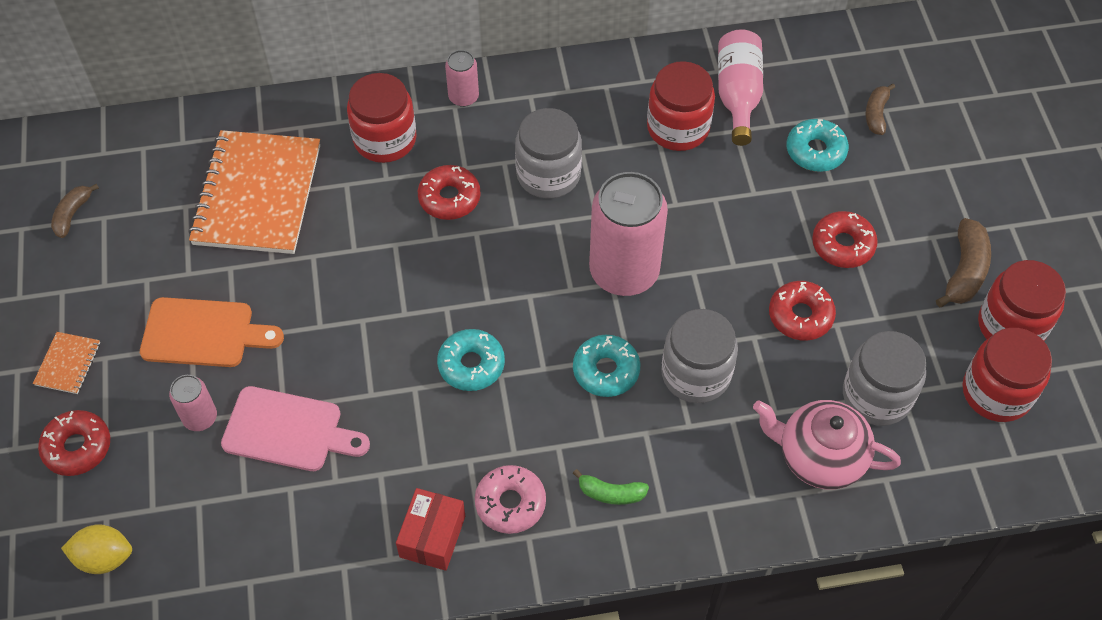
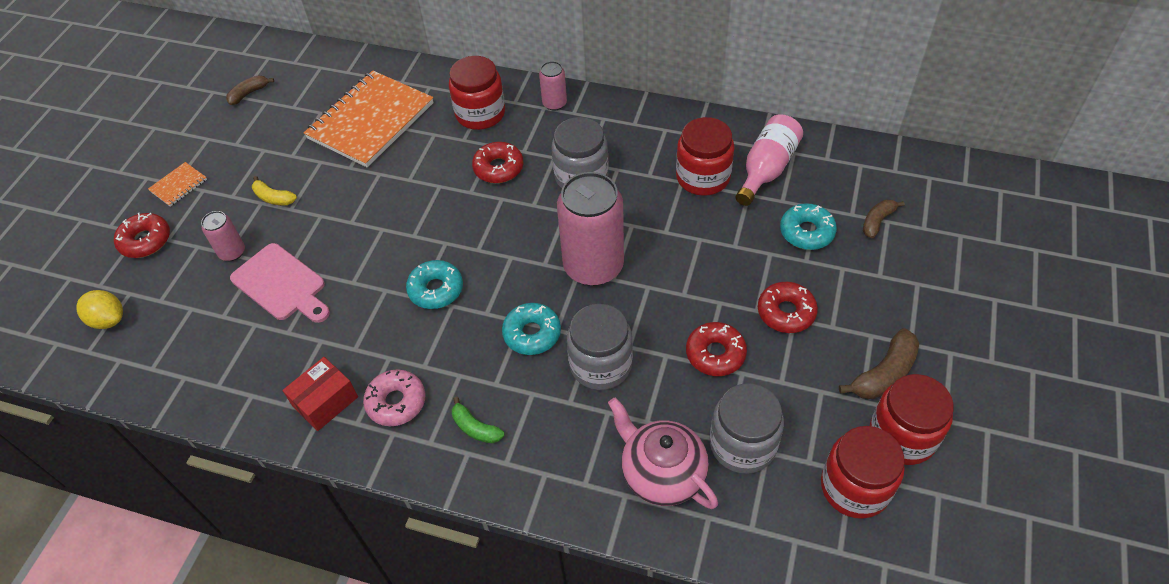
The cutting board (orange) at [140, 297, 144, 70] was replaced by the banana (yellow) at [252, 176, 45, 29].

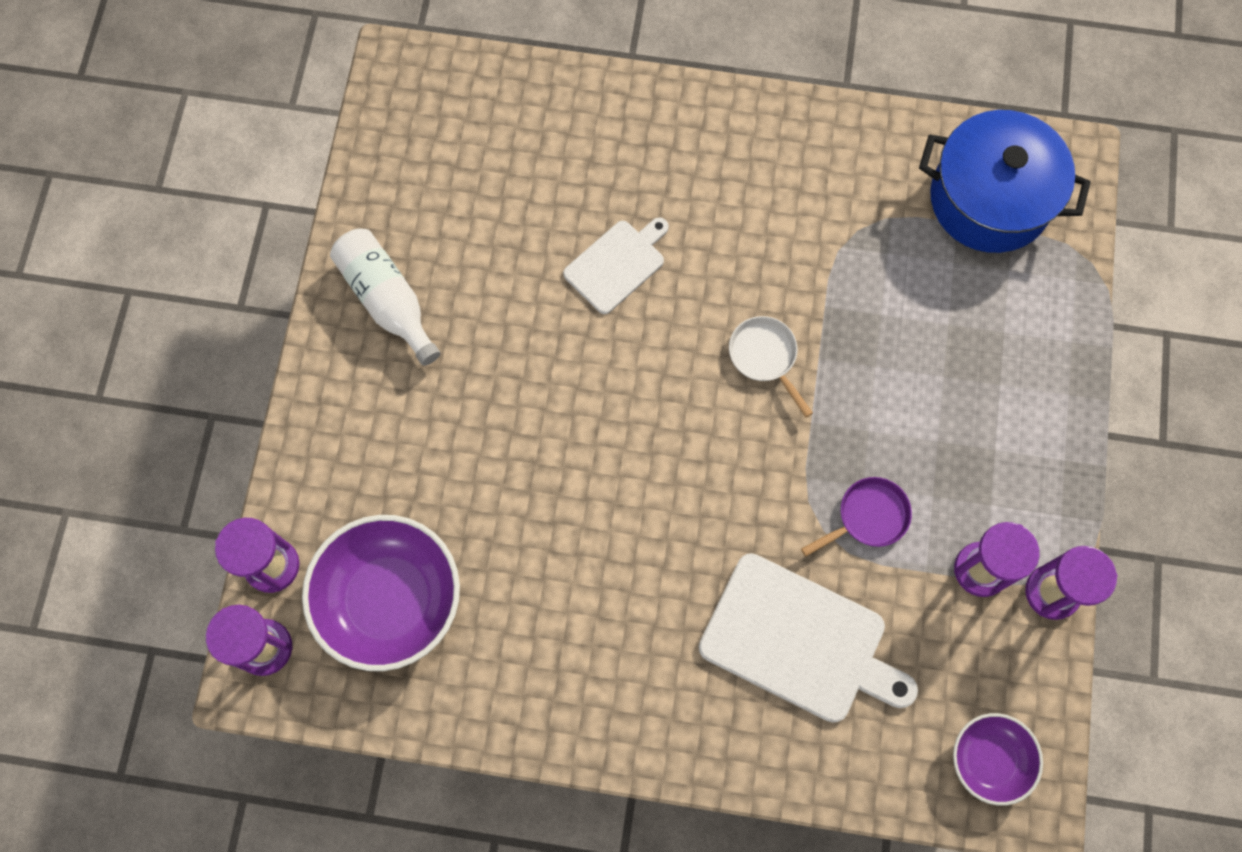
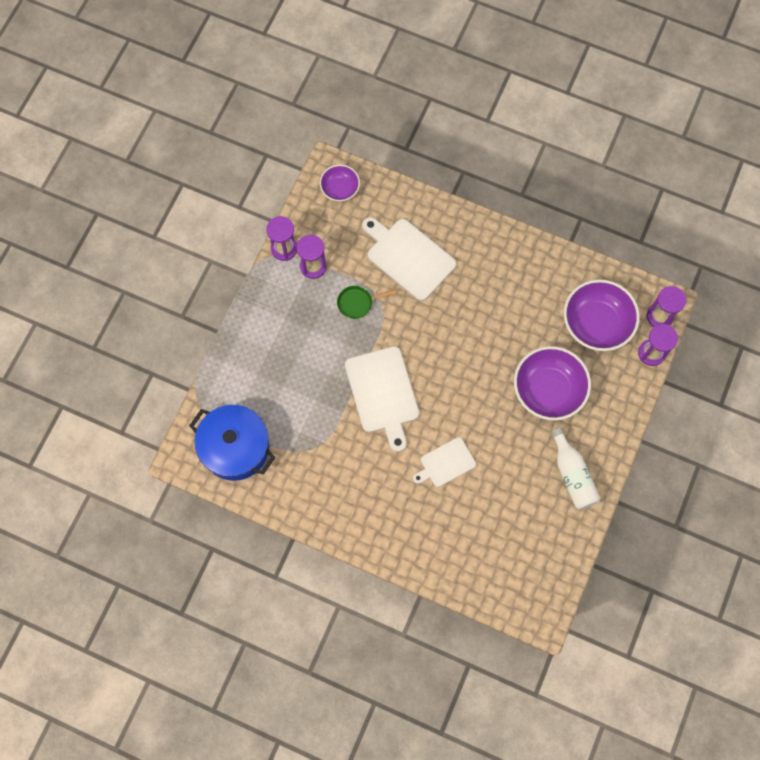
The pan (purple) at [801, 477, 111, 80] became the pan (green) at [337, 286, 59, 33].
The pan (white) at [729, 316, 84, 101] was replaced by the cutting board (white) at [345, 346, 74, 106].
The bowl (purple) at [514, 346, 77, 74] appeared.

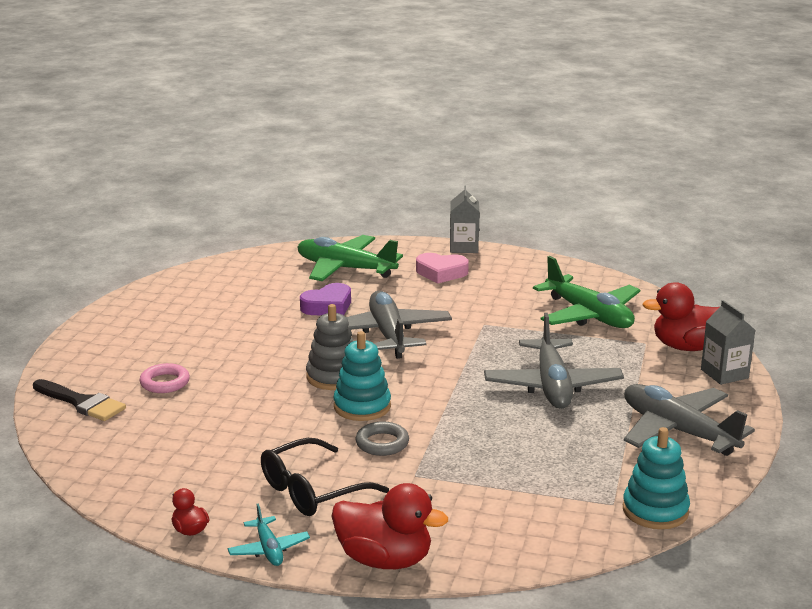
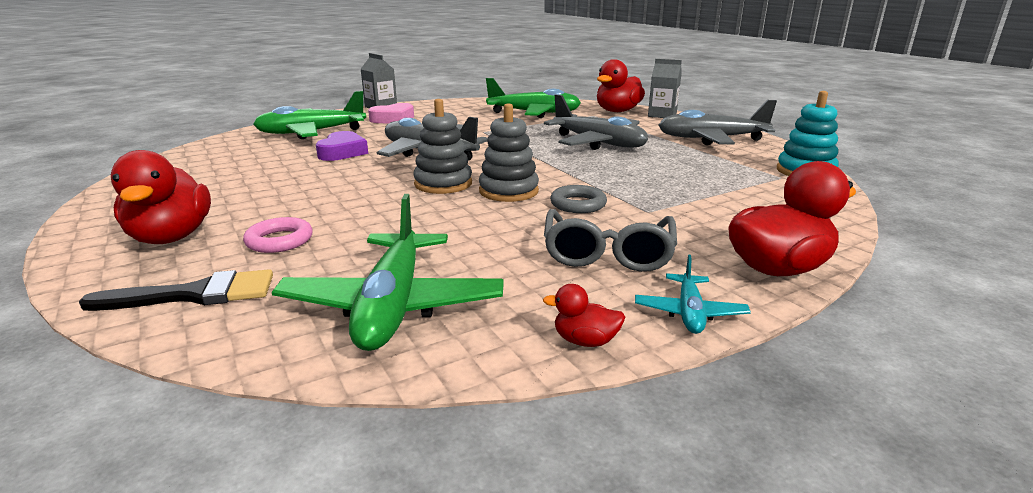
The duck (red) at [111, 150, 100, 94] appeared.
The plane (green) at [272, 194, 232, 157] appeared.
The stacking toy (turquoise) at [333, 331, 58, 90] became the stacking toy (grey) at [479, 103, 60, 99].
The glasses (black) at [261, 438, 128, 78] became the glasses (grey) at [544, 209, 133, 63].
The plane (turquoise) at [228, 503, 82, 63] turned 75 degrees clockwise.

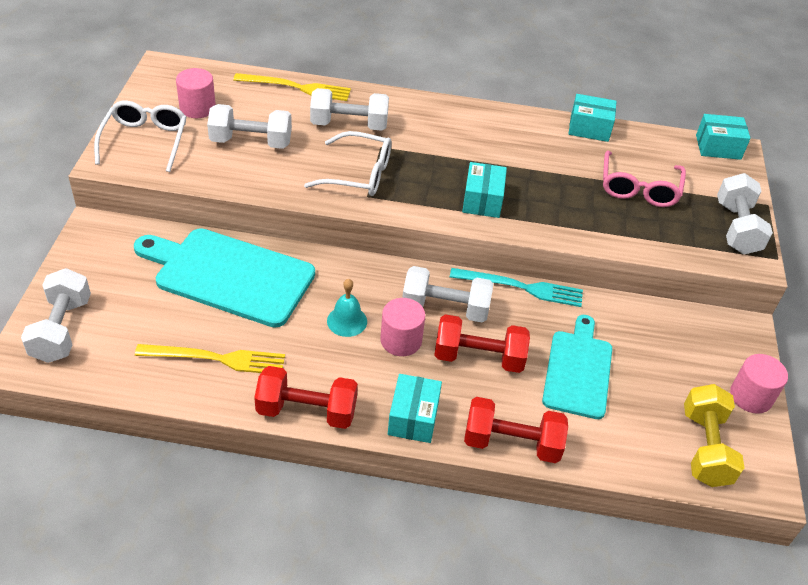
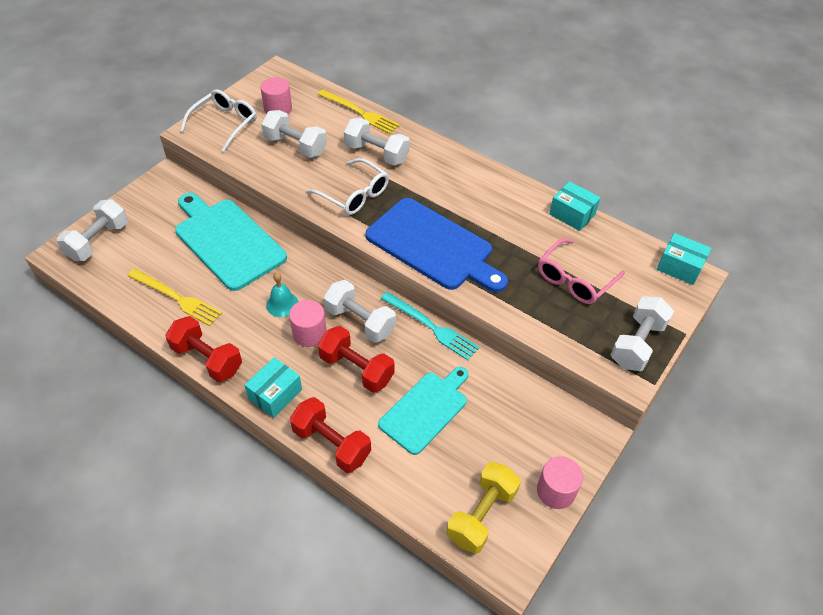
The box (turquoise) at [462, 162, 45, 56] was replaced by the cutting board (blue) at [365, 198, 143, 94].

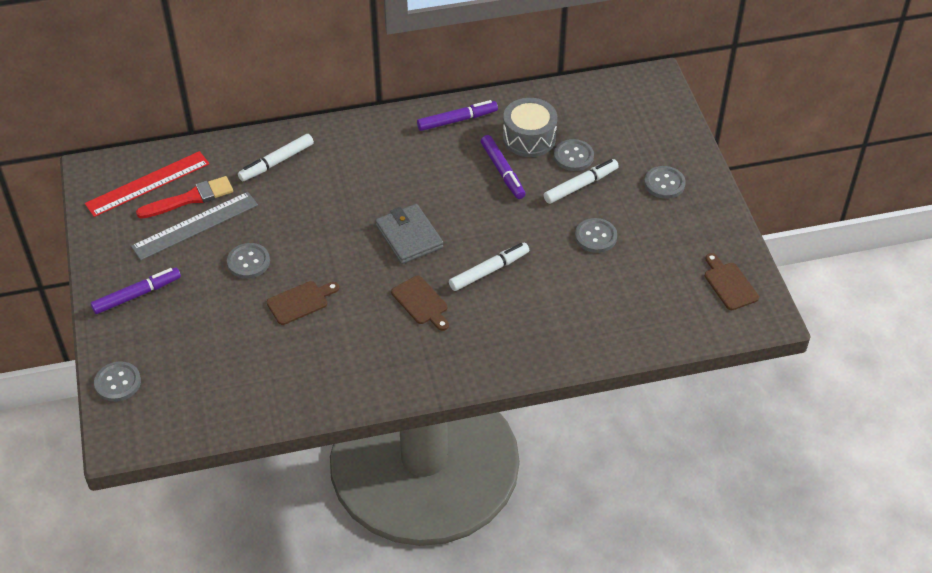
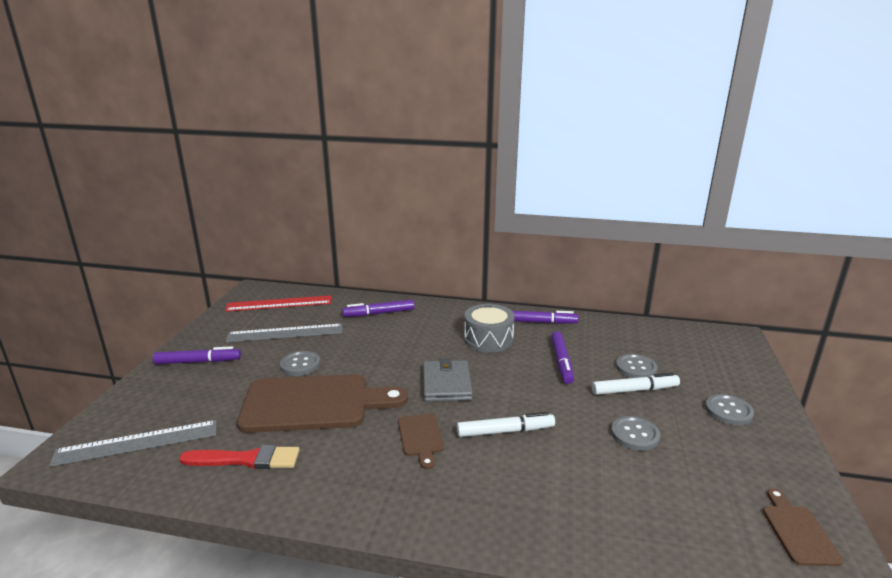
The ruler (grey) at [49, 420, 168, 47] appeared.
The brush (red) moved from [136, 176, 97, 43] to [179, 445, 121, 24].
The cutting board (brown) at [267, 281, 72, 44] changed to 2.23 times the size.
The marker (white) at [238, 134, 76, 47] became the marker (purple) at [342, 300, 73, 17].
The drum (grey) moved from [503, 98, 54, 59] to [464, 304, 51, 49].
The button (grey) at [94, 361, 47, 41] disappeared.

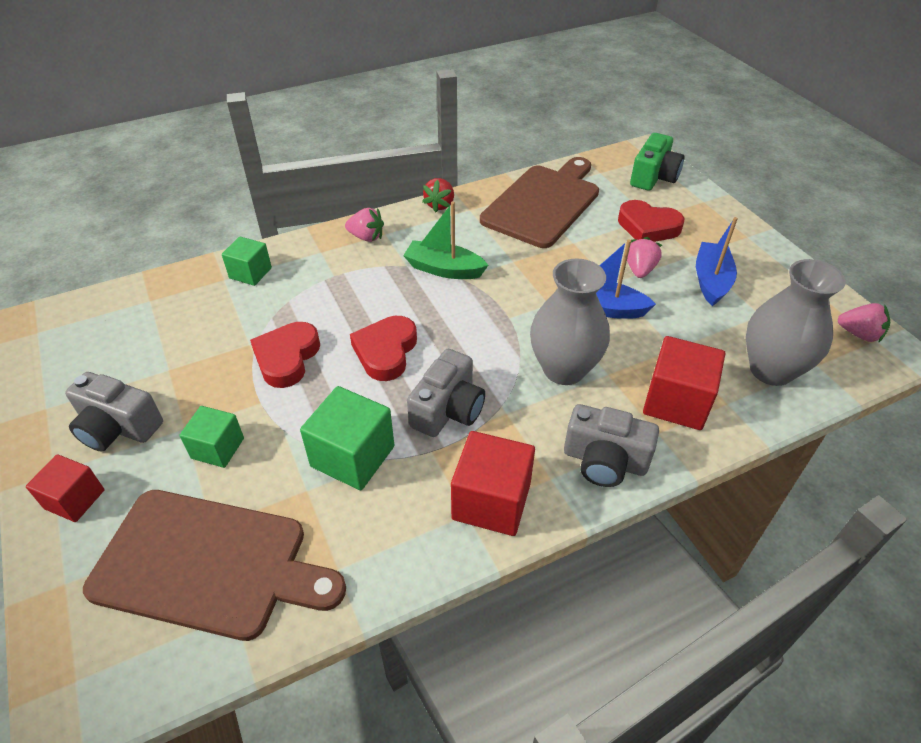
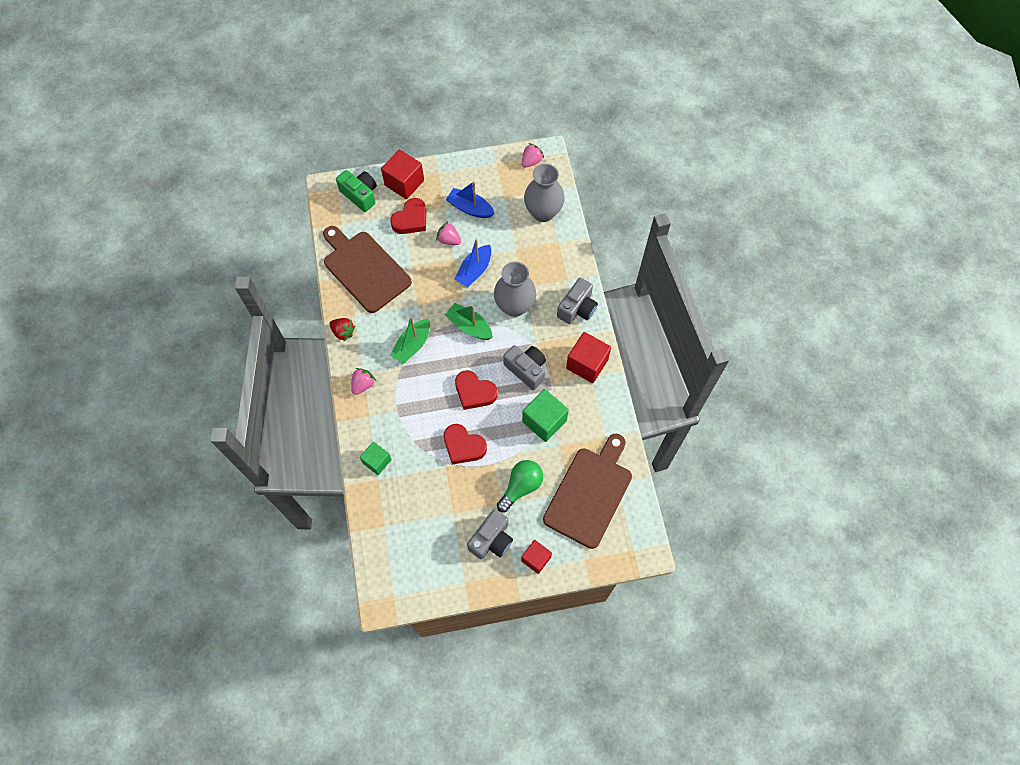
The cube (red) moved from [643, 336, 82, 94] to [381, 149, 43, 50].
The boat (green) at [445, 303, 48, 37] appeared.
The cube (green) at [180, 406, 64, 62] was replaced by the light bulb (green) at [497, 460, 46, 52].

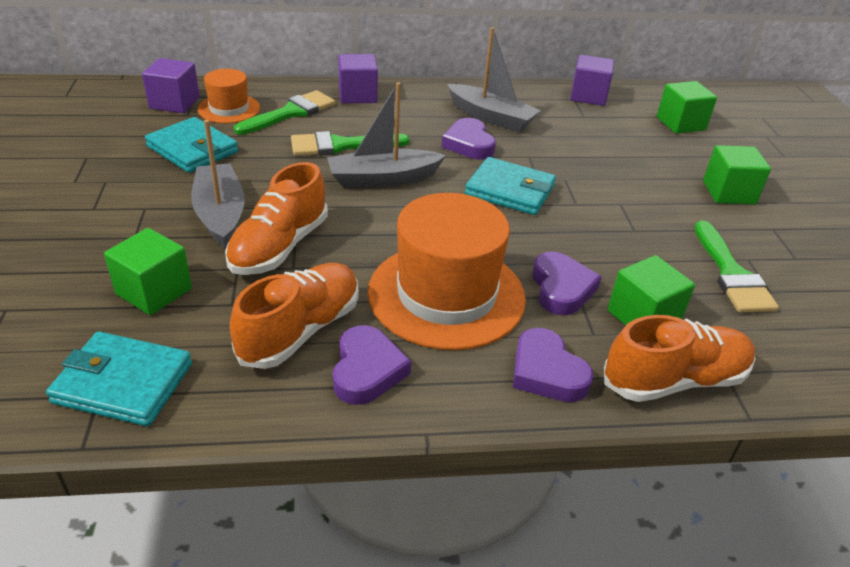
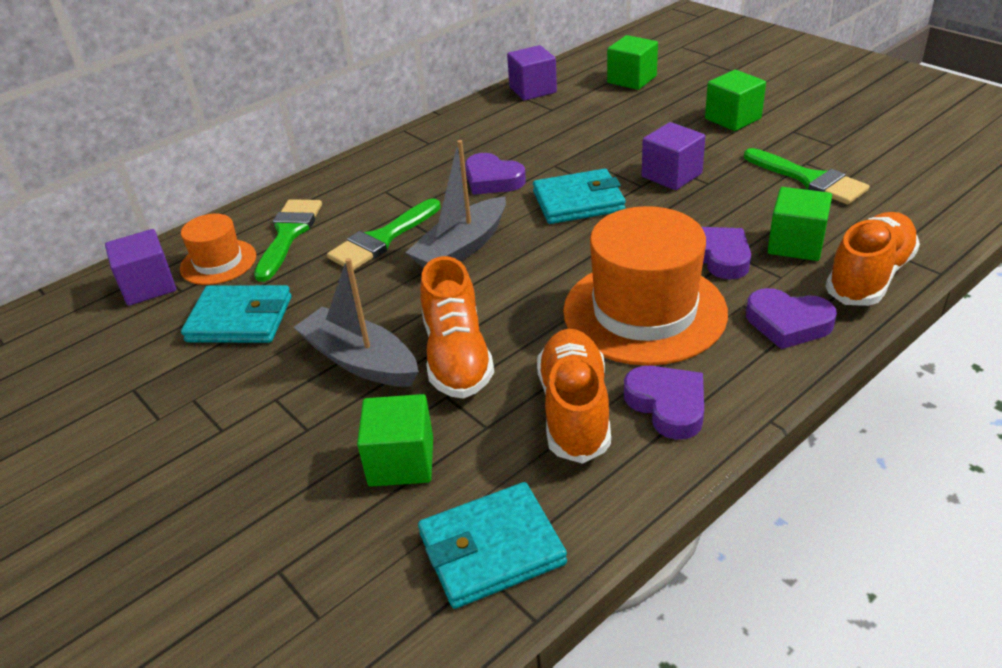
The cube (purple) moved from [338, 54, 40, 50] to [642, 122, 63, 68].
The boat (grey) at [447, 27, 94, 105] disappeared.

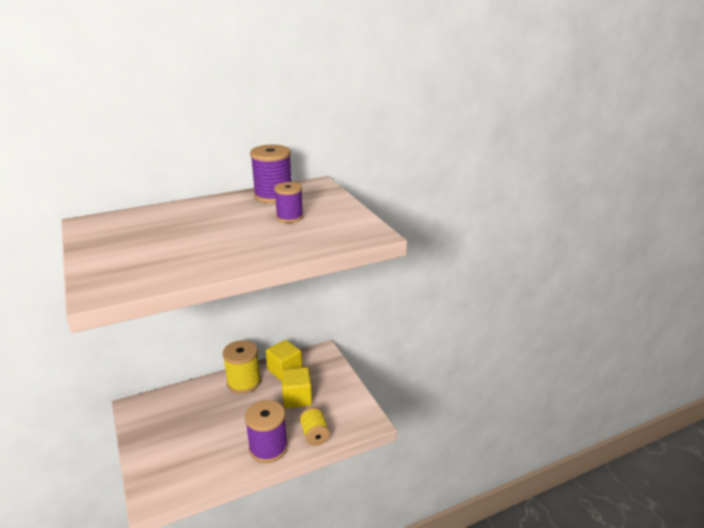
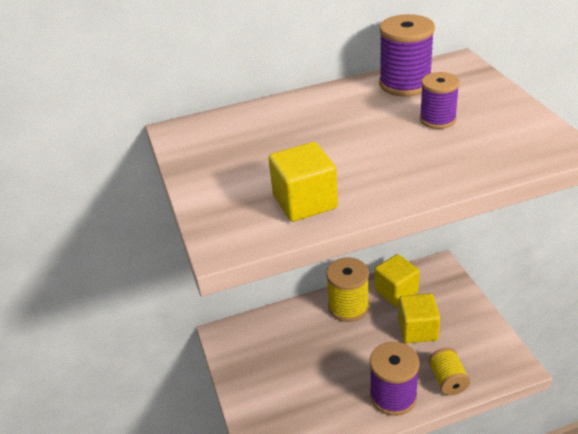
The cube (yellow) at [268, 142, 70, 80] appeared.

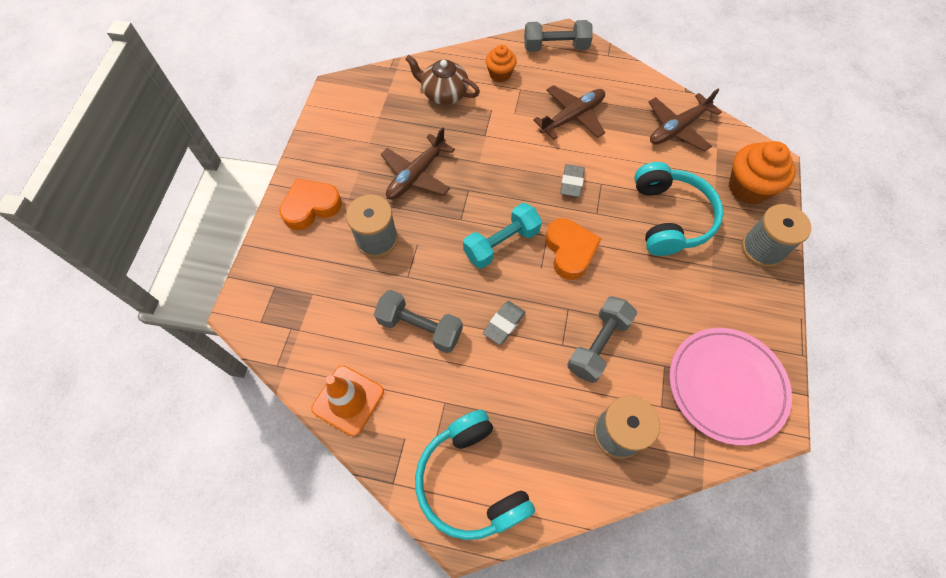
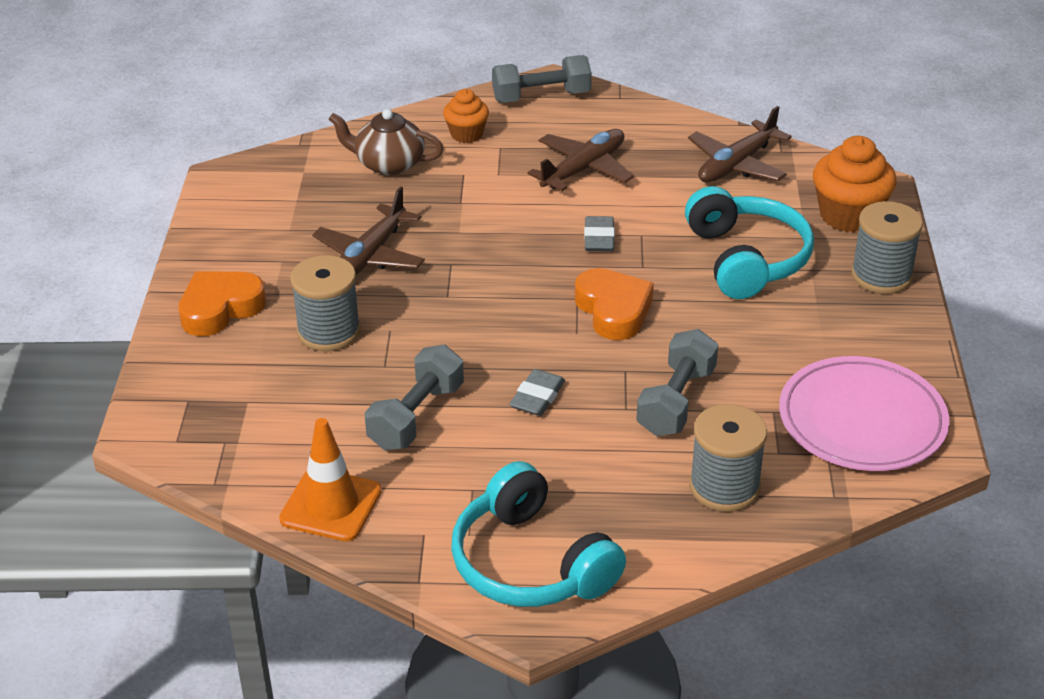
The dumbbell (grey) at [374, 290, 89, 63] turned 75 degrees counterclockwise.
The dumbbell (turquoise) at [463, 203, 79, 65] disappeared.

